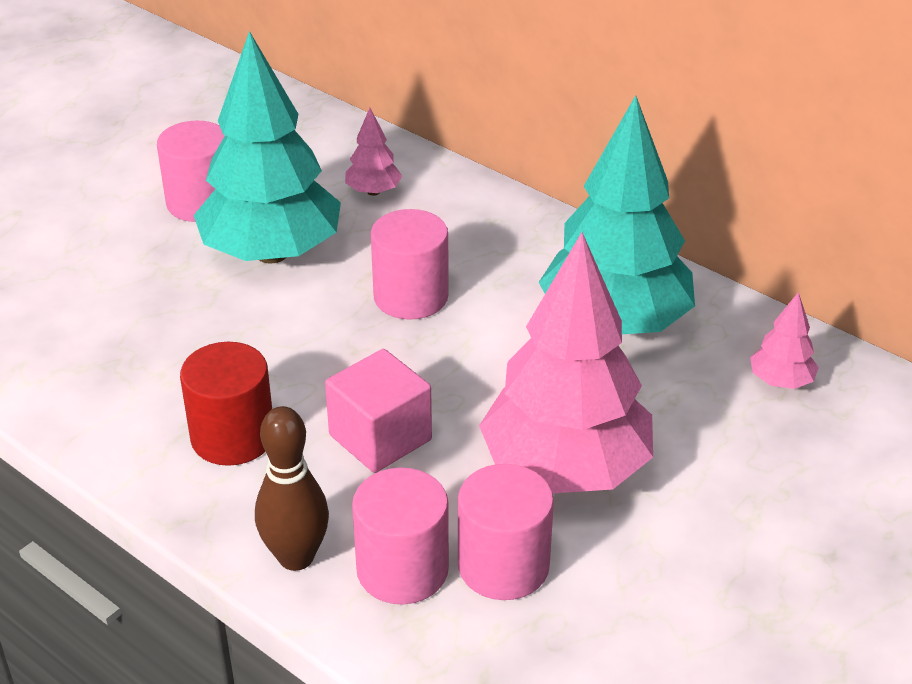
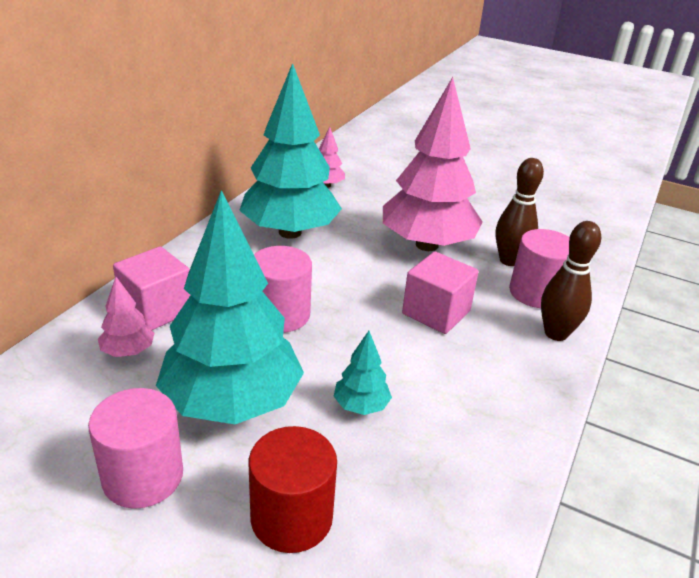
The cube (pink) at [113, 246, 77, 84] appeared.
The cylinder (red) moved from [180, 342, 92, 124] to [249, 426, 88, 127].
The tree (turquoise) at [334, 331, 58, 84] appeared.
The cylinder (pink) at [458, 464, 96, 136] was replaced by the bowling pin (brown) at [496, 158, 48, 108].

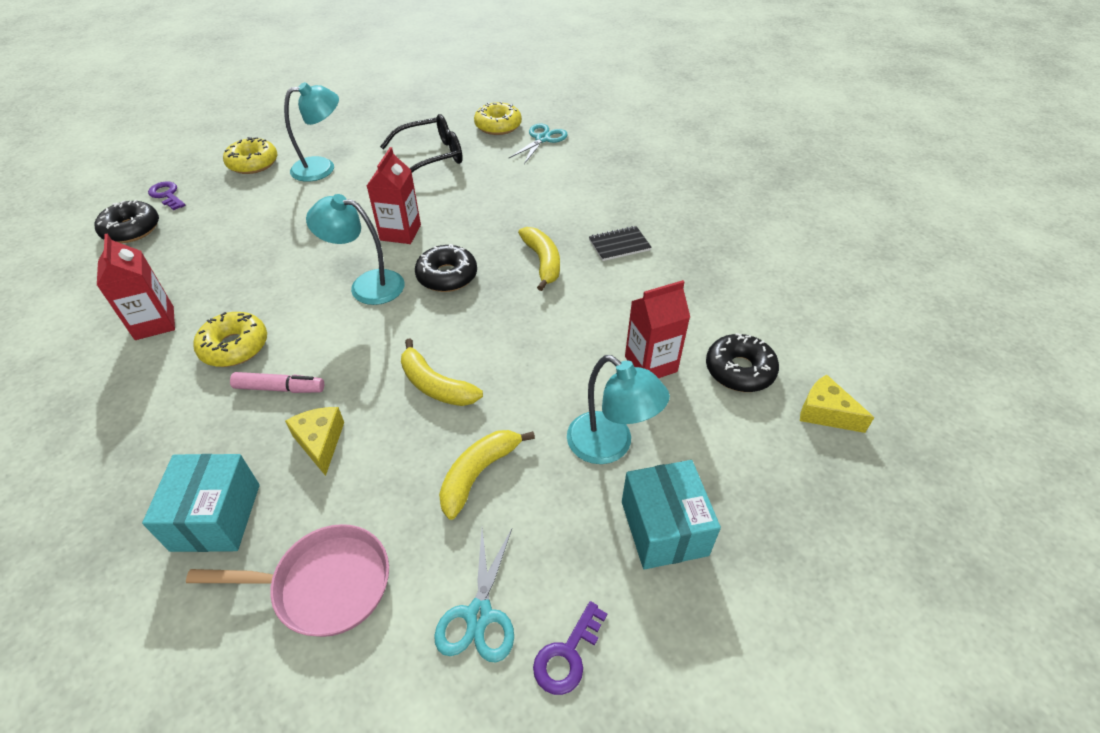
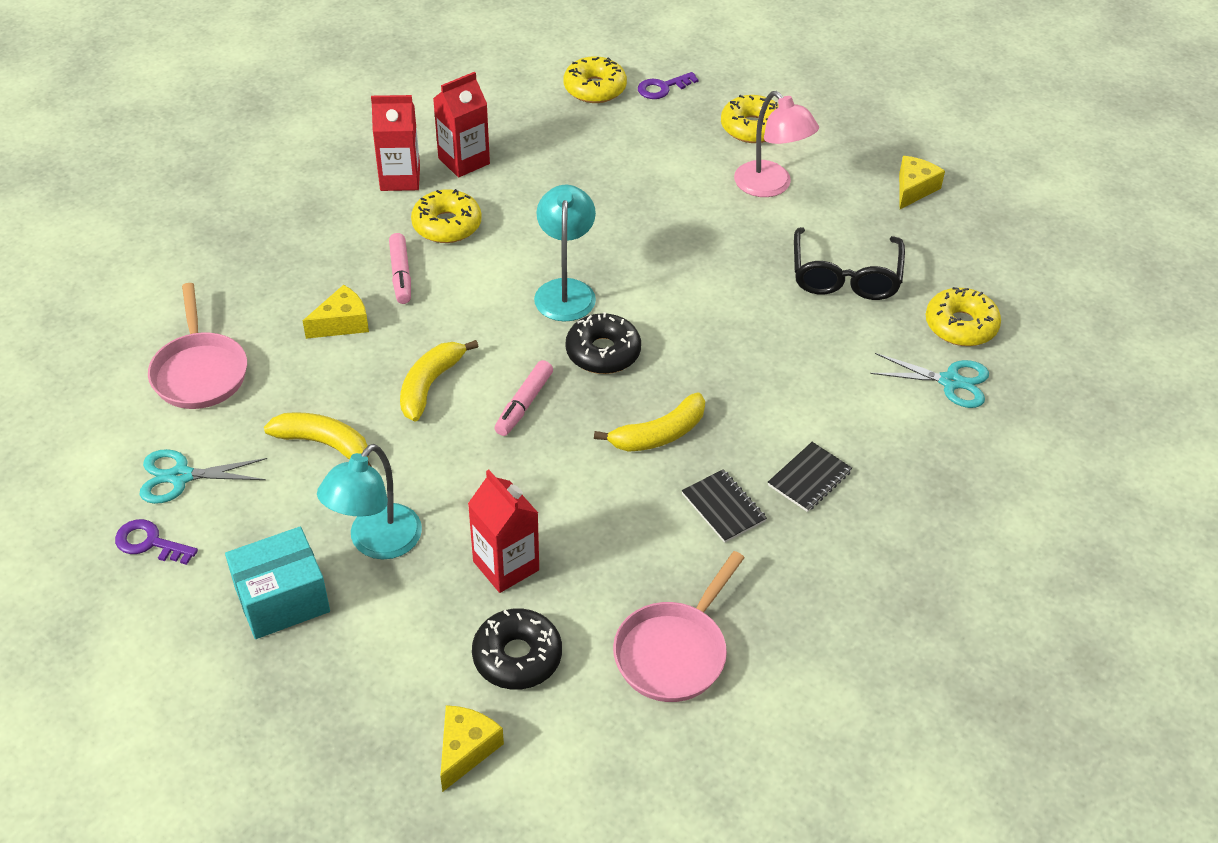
The carton (red) moved from [367, 147, 54, 97] to [371, 95, 49, 96].
The marker (pink) at [494, 360, 59, 76] appeared.
The donut (black) at [94, 200, 65, 43] became the donut (yellow) at [564, 56, 63, 47].
The pan (pink) at [613, 551, 132, 151] appeared.
The key (purple) at [148, 182, 38, 28] turned 150 degrees counterclockwise.
The lamp (turquoise) at [284, 82, 55, 100] became the lamp (pink) at [734, 91, 85, 106].
The notebook (black) at [768, 442, 84, 70] appeared.
The glasses (black) at [380, 114, 83, 58] turned 45 degrees clockwise.
The cheese (yellow) at [899, 156, 46, 53] appeared.
The box (turquoise) at [142, 454, 118, 98] disappeared.

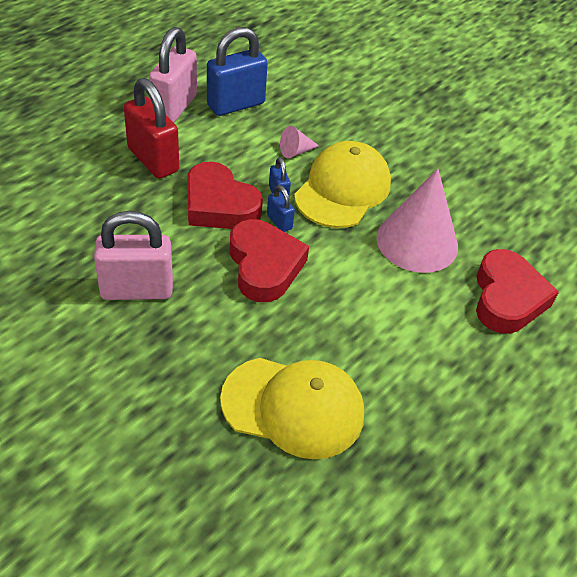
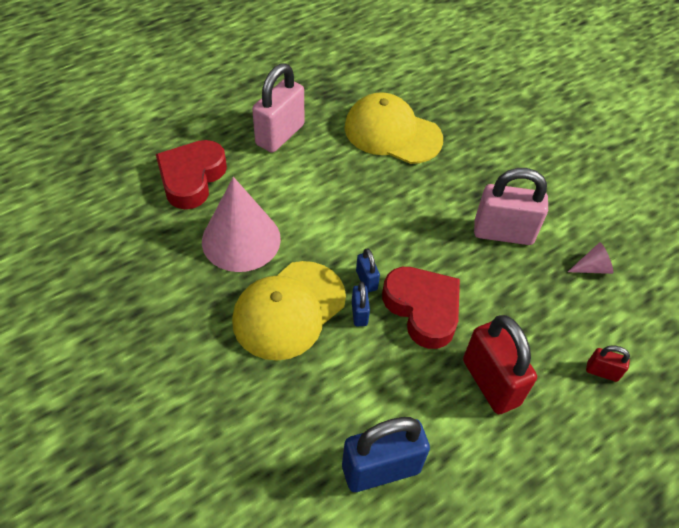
The padlock (pink) moved from [149, 27, 48, 96] to [252, 63, 52, 90].
The cone (pink) moved from [280, 126, 39, 32] to [568, 242, 46, 32].
The padlock (red) at [586, 346, 44, 36] appeared.
The heart (red) at [230, 219, 79, 83] disappeared.

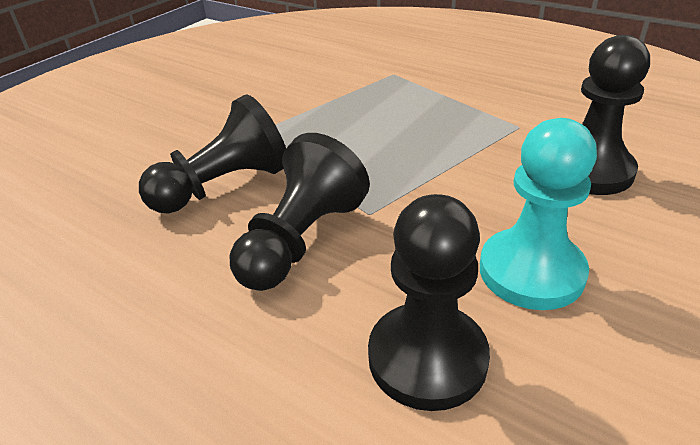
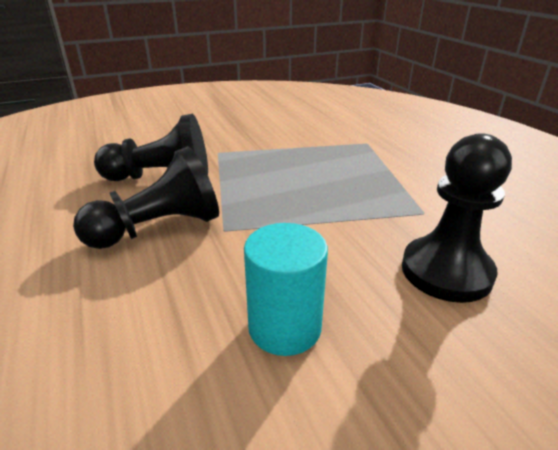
The pawn (turquoise) at [480, 118, 117, 192] was replaced by the cylinder (turquoise) at [244, 223, 84, 133].
The pawn (black) at [368, 194, 122, 217] disappeared.

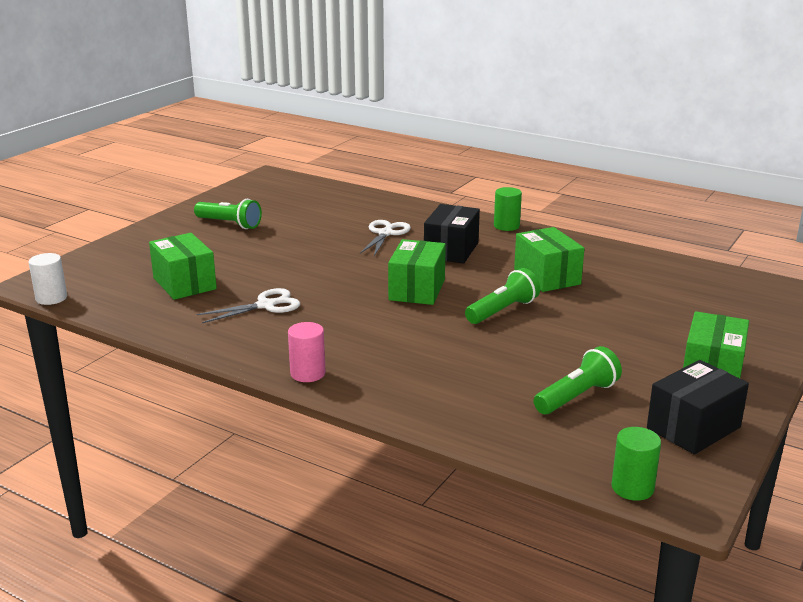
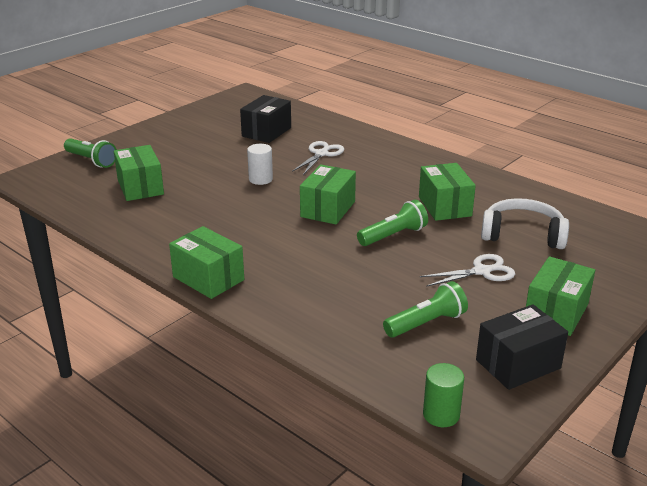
The flashlight (green) moved from [194, 199, 68, 30] to [64, 138, 53, 30].
The cylinder (pink) at [288, 322, 37, 60] was replaced by the box (green) at [169, 226, 75, 73].
The box (black) moved from [424, 204, 56, 60] to [240, 95, 51, 48].
The cylinder (white) moved from [29, 253, 38, 52] to [247, 144, 26, 41].
The scissors (white) moved from [197, 288, 103, 35] to [420, 254, 95, 33].
The headphones (white) at [481, 198, 88, 51] appeared.
The cylinder (green) at [494, 187, 28, 44] disappeared.

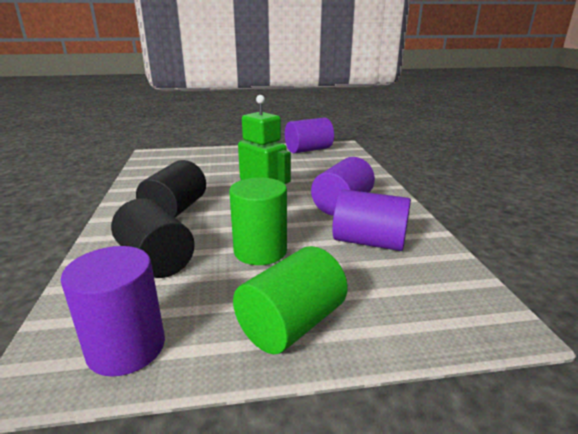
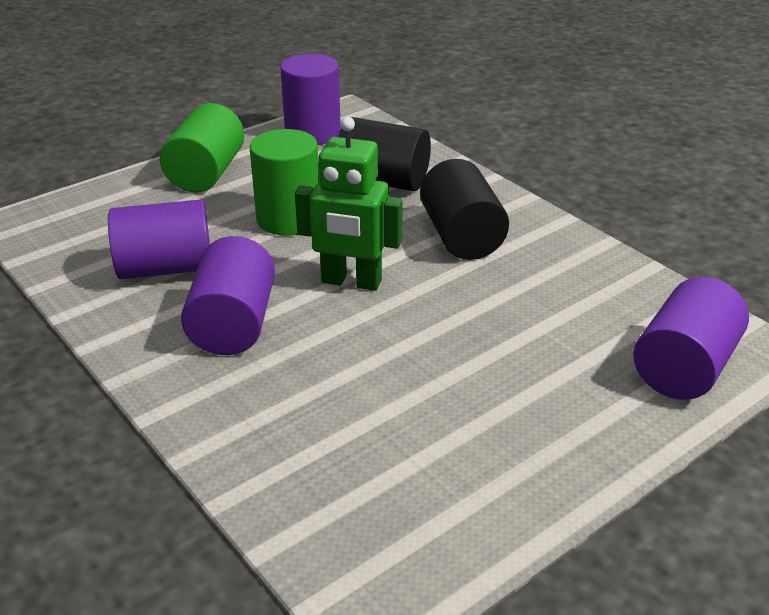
The cylinder (purple) moved from [285, 117, 49, 36] to [633, 277, 116, 123].

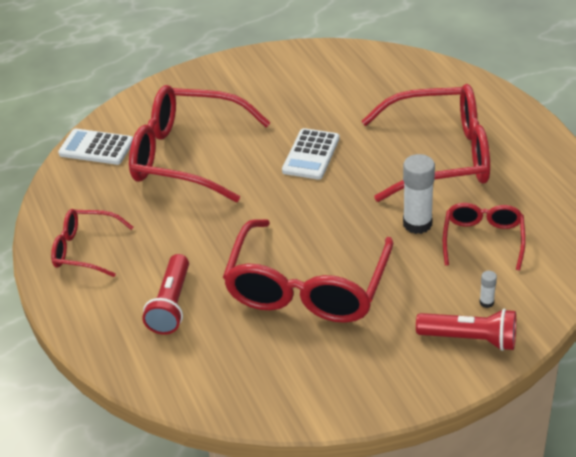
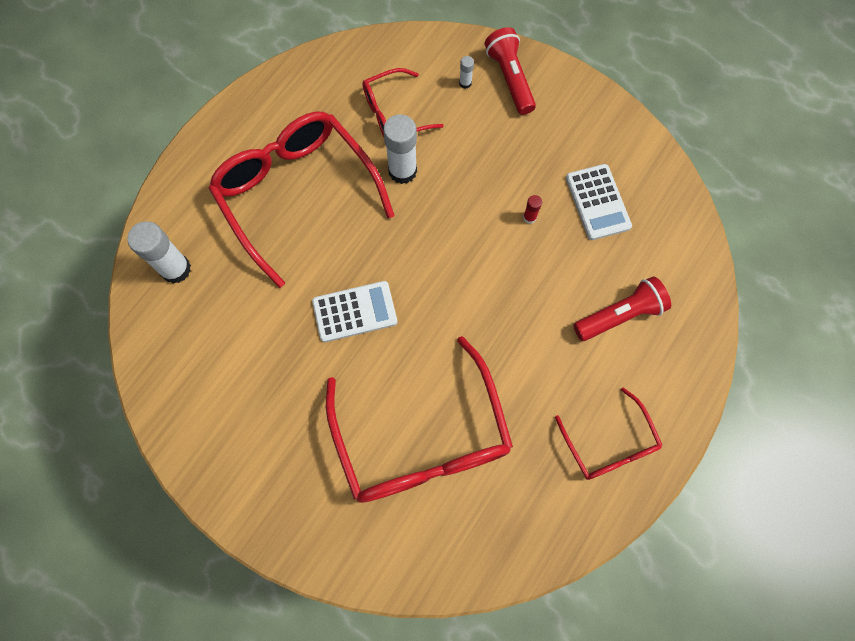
The glue stick (white) at [127, 221, 64, 62] appeared.
The glasses (red) at [223, 219, 170, 104] was replaced by the glue stick (red) at [523, 195, 19, 29].
The calculator (white) moved from [58, 129, 75, 36] to [566, 164, 66, 76].

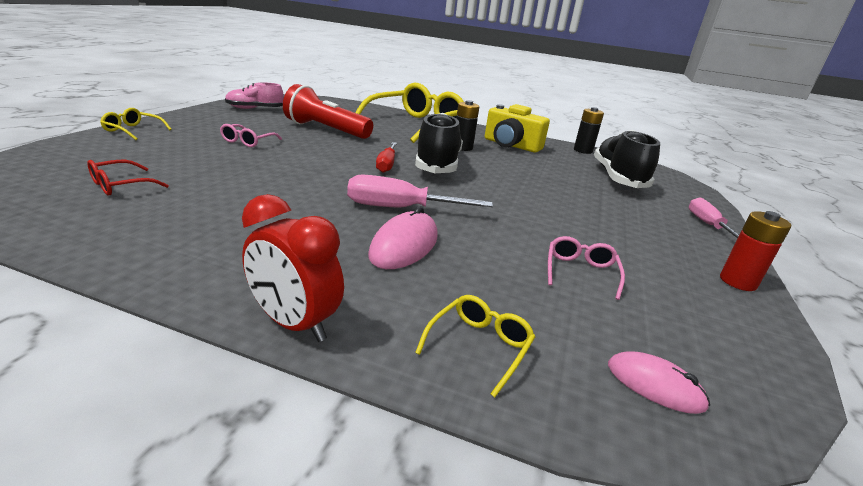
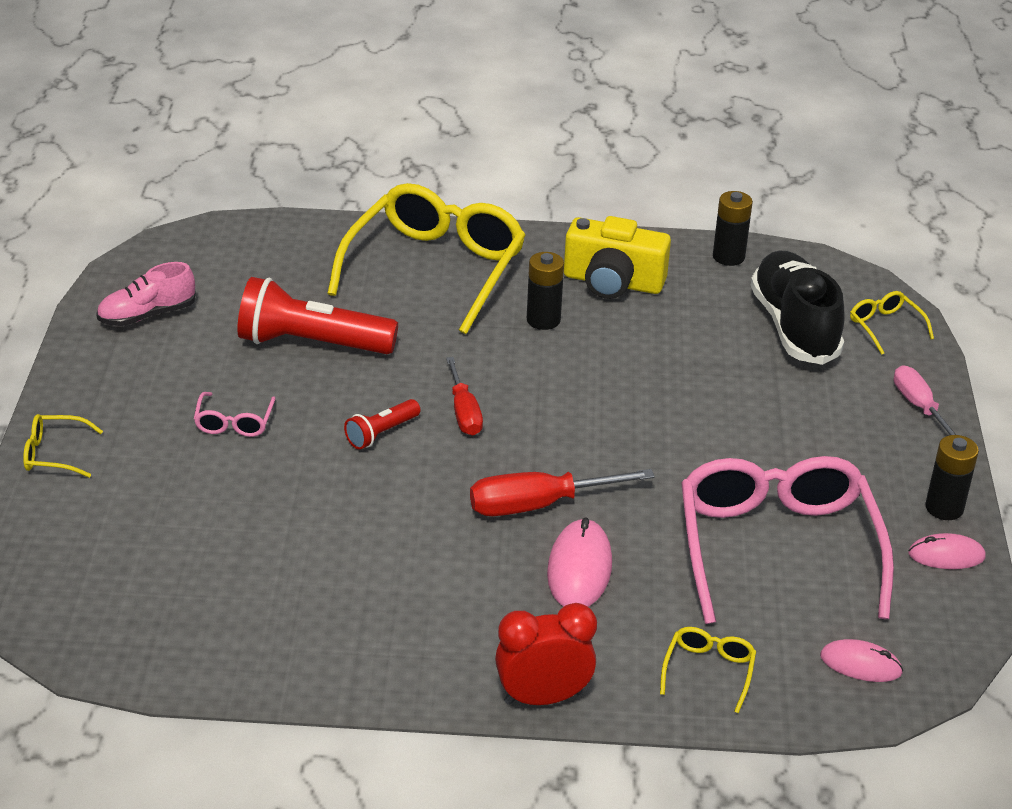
The flashlight (red) at [344, 399, 76, 50] appeared.
The screwdriver (pink) at [347, 174, 146, 34] became the screwdriver (red) at [470, 469, 185, 47].
The clock (red) at [242, 194, 102, 148] turned 150 degrees clockwise.
The glasses (pink) at [548, 236, 77, 64] changed to 2.43 times the size.
The glasses (yellow) at [850, 291, 84, 64] appeared.
The mouse (pink) at [908, 533, 78, 36] appeared.
The battery (red) at [720, 211, 71, 80] became the battery (black) at [925, 435, 54, 85].
The glasses (red) at [87, 160, 82, 36] disappeared.
The shoe (black) at [415, 113, 48, 60] disappeared.

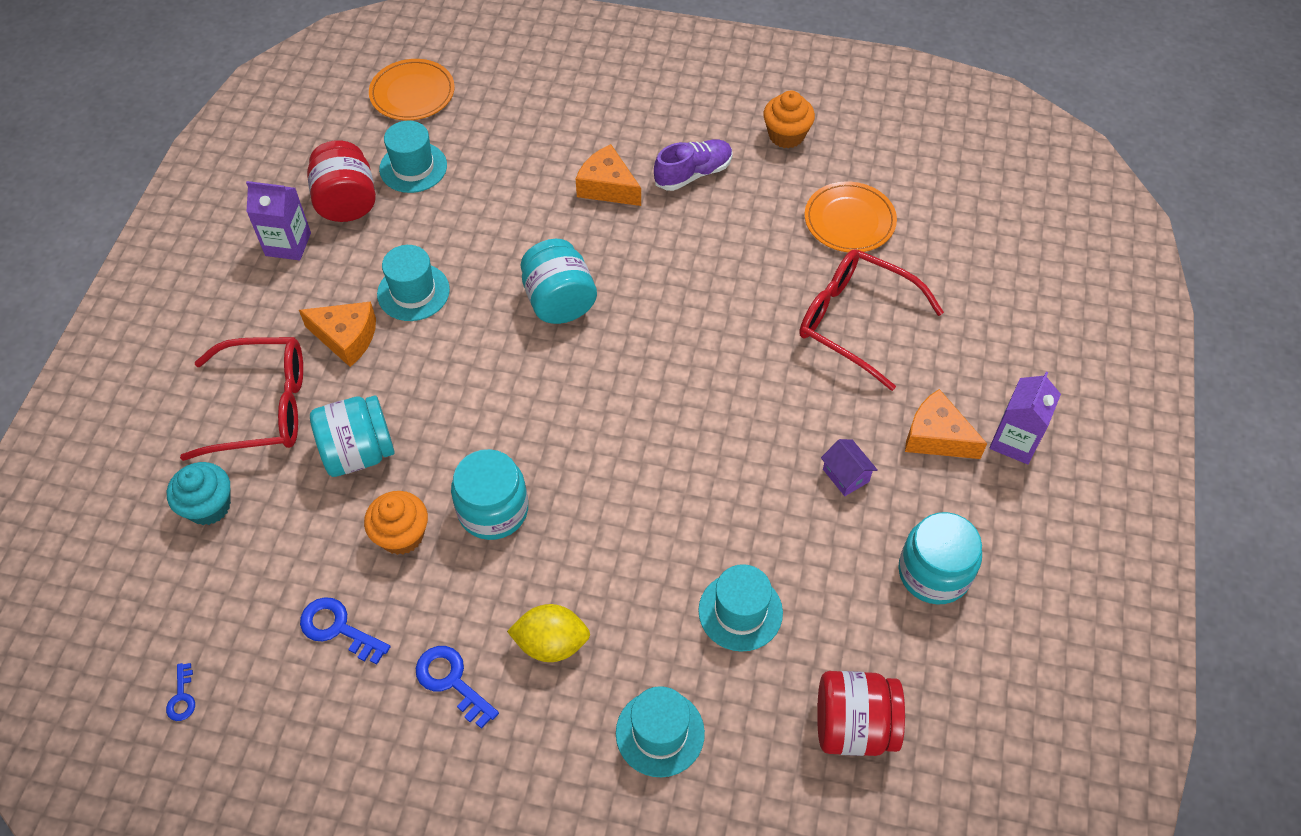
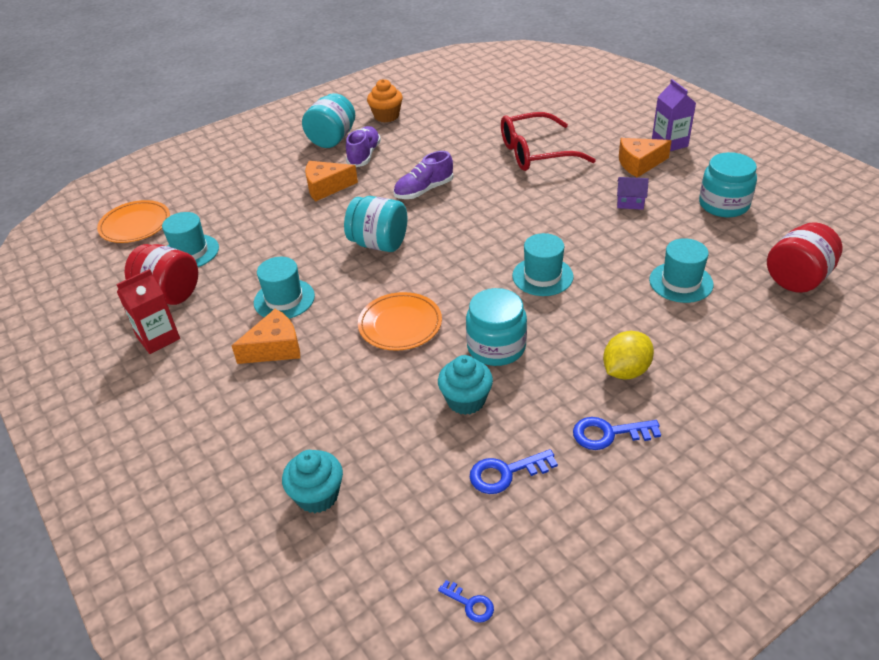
The carton (purple) at [246, 181, 65, 79] became the carton (red) at [116, 269, 64, 85].
The jar (turquoise) moved from [310, 395, 85, 82] to [302, 93, 53, 55].
The plate (orange) moved from [805, 182, 92, 70] to [358, 292, 84, 59].
The shoe (purple) at [393, 151, 60, 48] appeared.
The cupcake (orange) at [364, 491, 64, 64] became the cupcake (turquoise) at [438, 355, 55, 60].
The hat (turquoise) moved from [616, 686, 89, 91] to [512, 233, 62, 63].
The glasses (red) at [180, 337, 123, 124] disappeared.

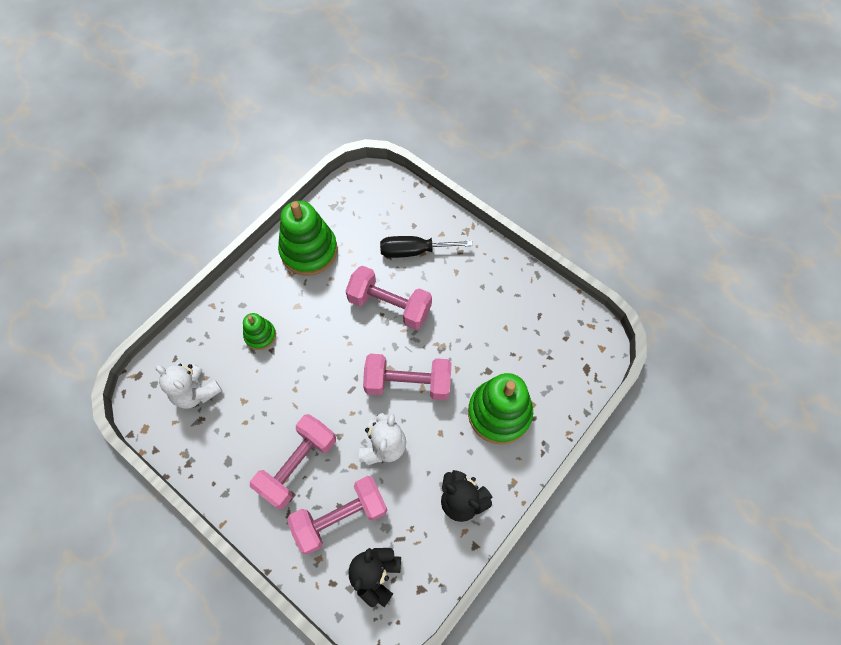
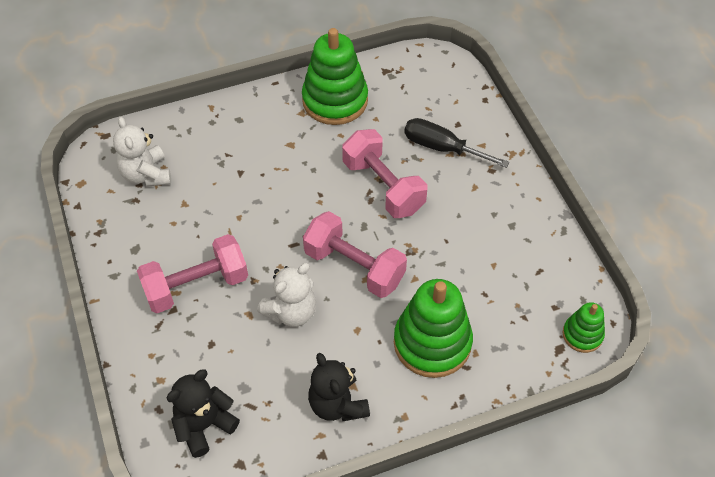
The stacking toy (green) moved from [243, 313, 33, 37] to [563, 302, 42, 51].
The dumbbell (pink) at [287, 476, 100, 78] disappeared.

